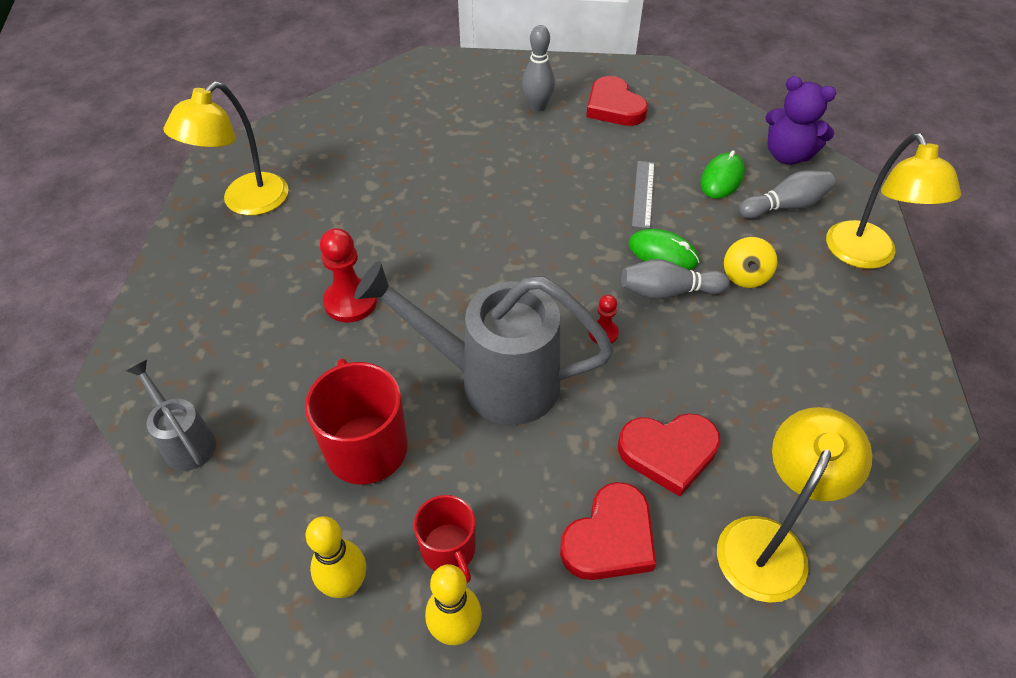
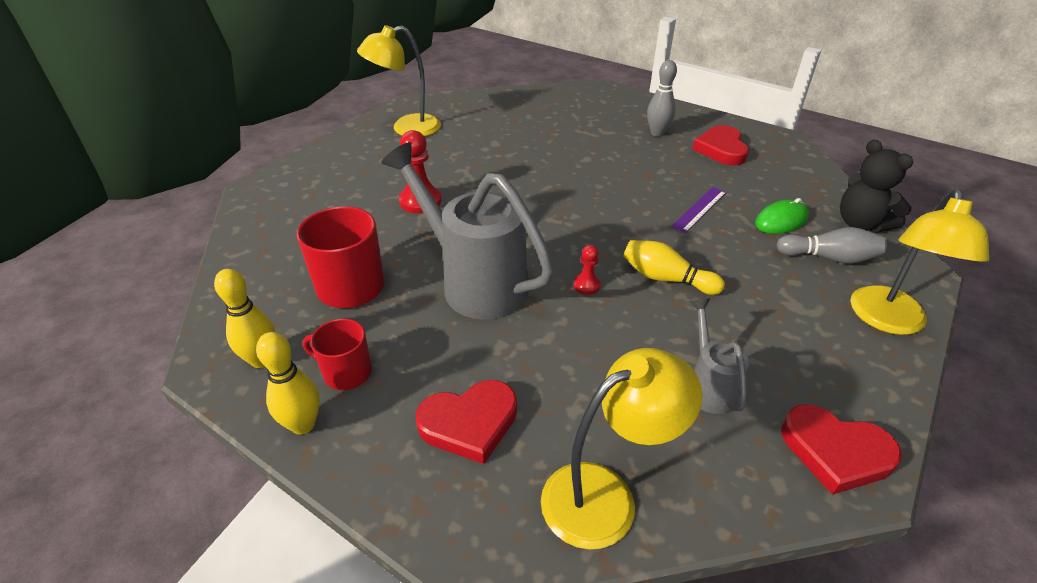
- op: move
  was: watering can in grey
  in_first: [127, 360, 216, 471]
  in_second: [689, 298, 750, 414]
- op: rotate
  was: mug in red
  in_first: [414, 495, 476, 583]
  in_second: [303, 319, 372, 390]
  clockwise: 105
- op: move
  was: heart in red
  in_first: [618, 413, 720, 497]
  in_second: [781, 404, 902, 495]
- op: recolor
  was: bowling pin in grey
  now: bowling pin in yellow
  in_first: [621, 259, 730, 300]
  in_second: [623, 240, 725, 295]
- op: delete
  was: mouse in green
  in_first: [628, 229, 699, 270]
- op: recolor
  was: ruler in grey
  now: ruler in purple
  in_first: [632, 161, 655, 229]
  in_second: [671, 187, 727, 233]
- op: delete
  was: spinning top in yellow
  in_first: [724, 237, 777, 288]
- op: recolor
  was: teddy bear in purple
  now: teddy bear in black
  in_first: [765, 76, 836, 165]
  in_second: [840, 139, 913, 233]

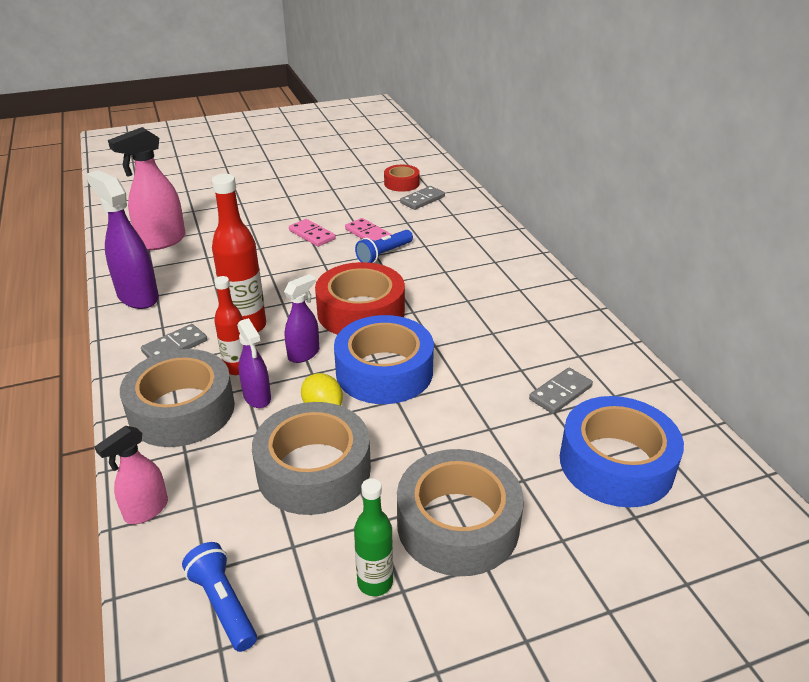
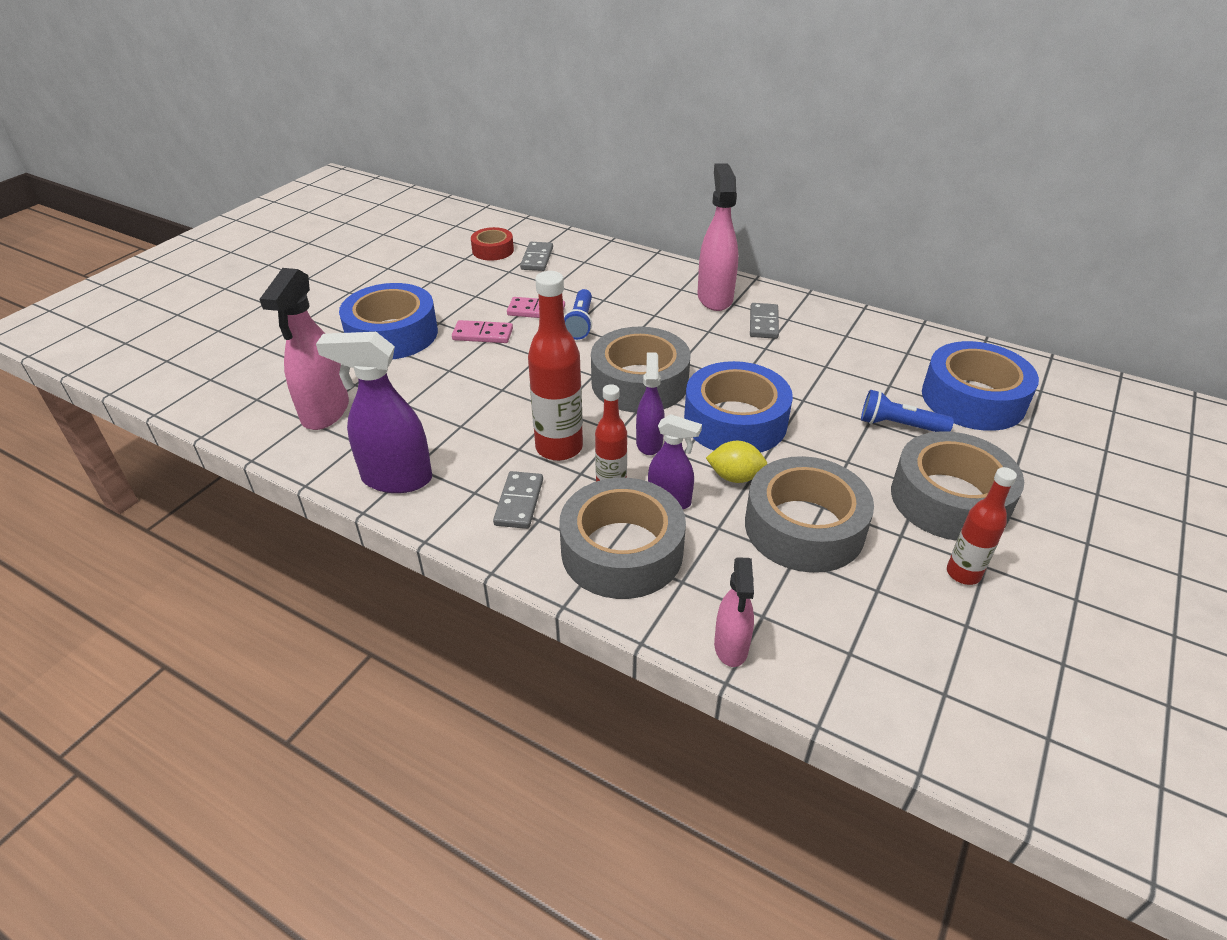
- op: move
  was: flashlight in blue
  in_first: [182, 542, 257, 652]
  in_second: [861, 390, 954, 432]
- op: recolor
  was: tape in red
  now: tape in grey
  in_first: [315, 262, 405, 335]
  in_second: [591, 327, 691, 413]
- op: recolor
  was: bottle in green
  now: bottle in red
  in_first: [354, 478, 393, 596]
  in_second: [947, 467, 1017, 585]
- op: move
  was: domino in grey
  in_first: [529, 368, 593, 414]
  in_second: [750, 303, 779, 339]
- op: insert
  now: tape in blue
  in_second: [339, 283, 438, 359]
- op: insert
  now: spray bottle in pink
  in_second: [698, 163, 739, 311]

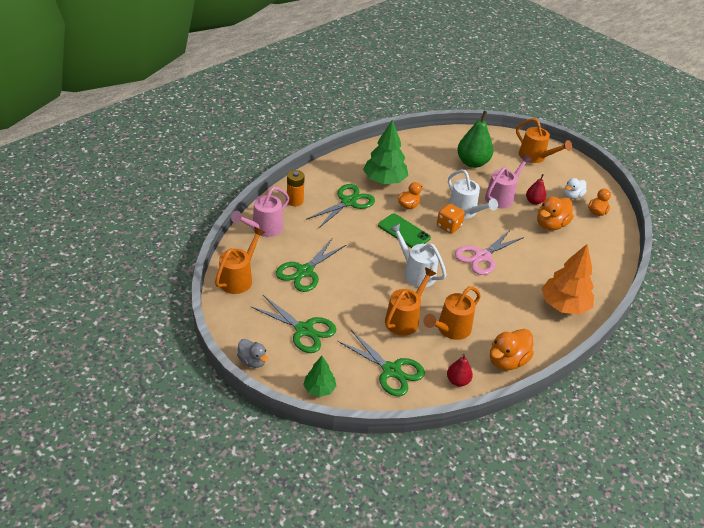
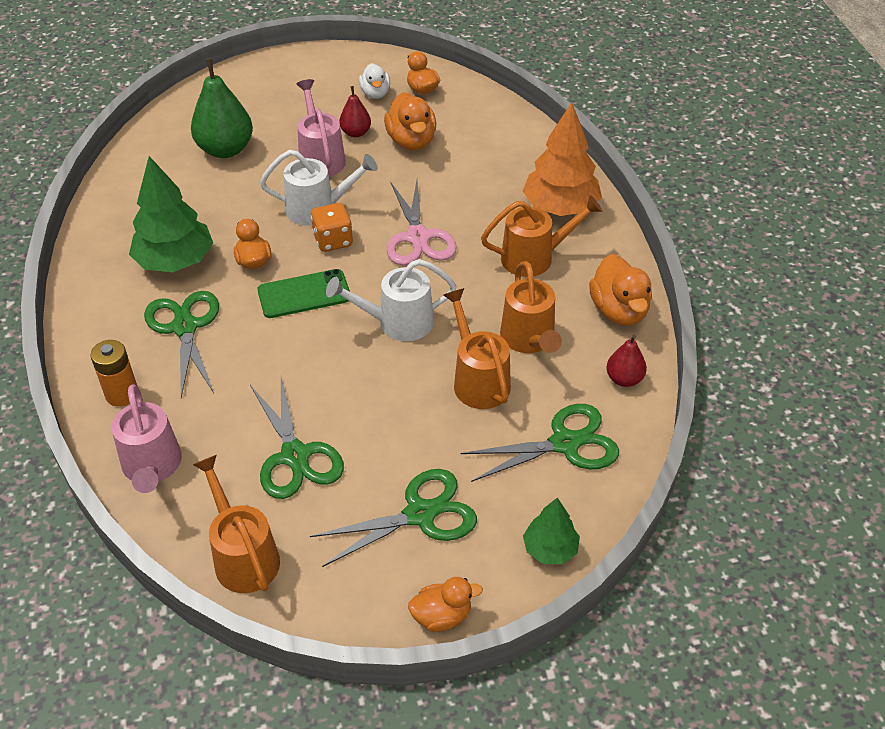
- op: recolor
  was: duck in grey
  now: duck in orange
  in_first: [237, 339, 268, 368]
  in_second: [408, 577, 483, 632]
- op: move
  was: watering can in orange
  in_first: [516, 118, 572, 163]
  in_second: [481, 195, 602, 277]

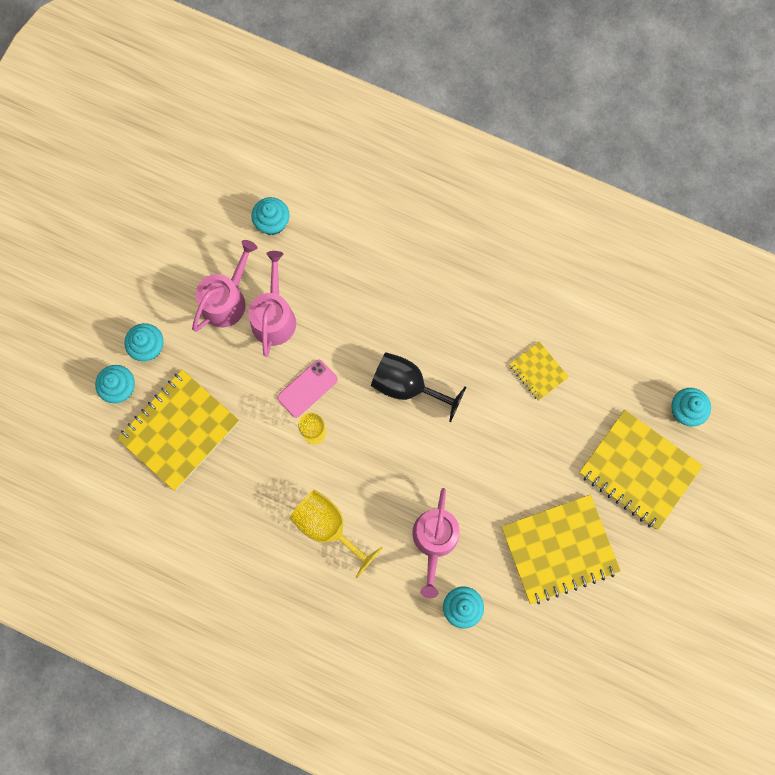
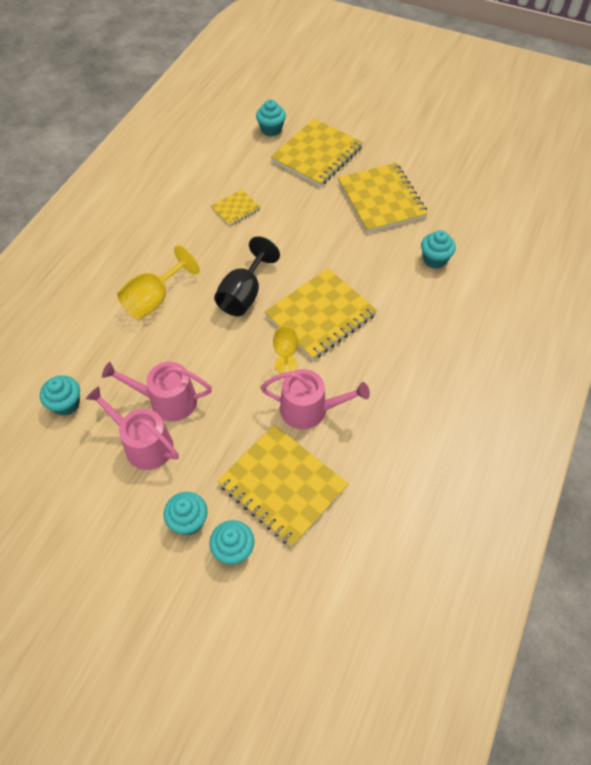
- op: delete
  was: phone in pink
  in_first: [277, 360, 338, 418]
- op: move
  was: goblet in yellow
  in_first: [289, 489, 383, 578]
  in_second: [117, 245, 200, 320]
- op: move
  was: watering can in pink
  in_first: [412, 488, 460, 598]
  in_second: [260, 369, 370, 429]
- op: insert
  now: notebook in yellow
  in_second: [265, 268, 377, 360]

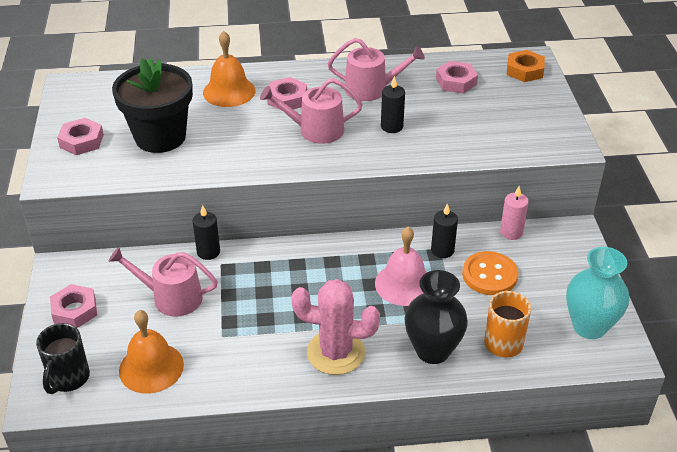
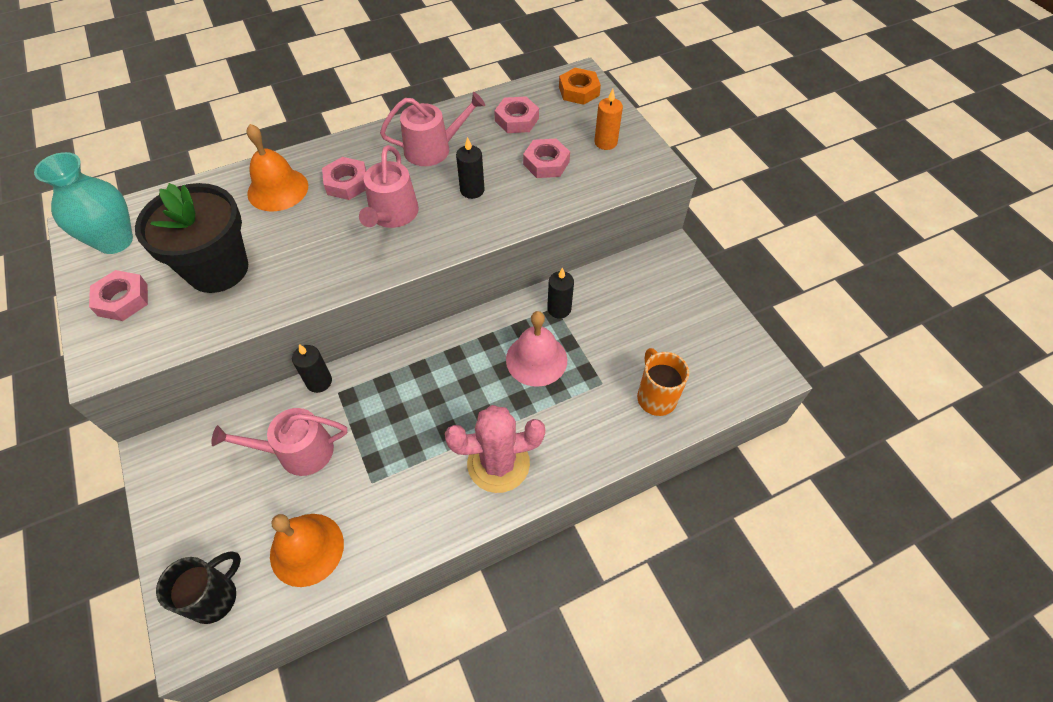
- op: rotate
  was: mug in black
  in_first: [36, 323, 90, 394]
  in_second: [156, 551, 241, 624]
  clockwise: -135
- op: move
  was: nut in pink
  in_first: [50, 284, 97, 328]
  in_second: [523, 139, 570, 178]
- op: rotate
  was: watering can in pink
  in_first: [260, 78, 362, 144]
  in_second: [359, 145, 419, 228]
  clockwise: -60
- op: delete
  was: vase in black
  in_first: [404, 270, 468, 364]
- op: delete
  was: button in orange
  in_first: [462, 251, 518, 295]
- op: delete
  was: candle in pink
  in_first: [500, 186, 529, 240]
- op: move
  was: vase in turquoise
  in_first: [566, 247, 629, 339]
  in_second: [34, 152, 133, 254]
- op: insert
  now: candle in orange
  in_second: [594, 89, 623, 150]

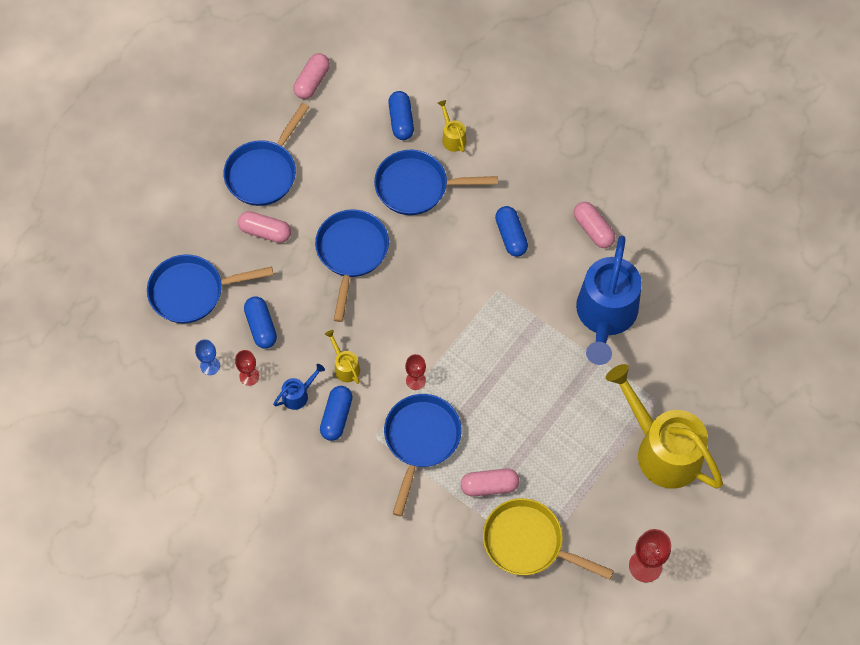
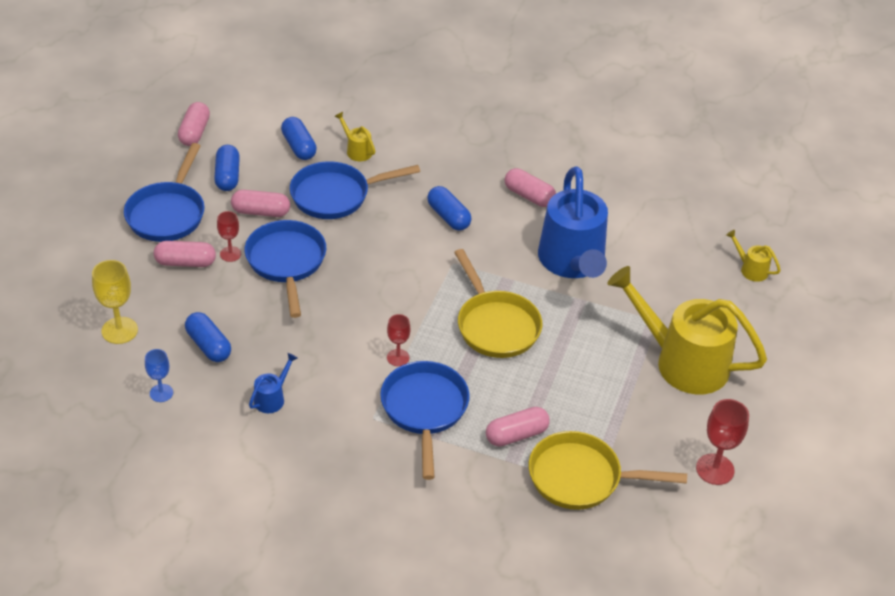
- op: replace
  was: pan in blue
  now: goblet in yellow
  in_first: [147, 254, 273, 323]
  in_second: [92, 260, 138, 344]
- op: move
  was: goblet in red
  in_first: [235, 350, 259, 386]
  in_second: [217, 211, 241, 262]
- op: move
  was: capsule in blue
  in_first: [320, 386, 352, 441]
  in_second: [214, 145, 240, 191]
- op: move
  was: watering can in yellow
  in_first: [325, 330, 360, 384]
  in_second: [726, 230, 781, 282]
- op: insert
  now: capsule in pink
  in_second: [231, 190, 290, 217]
- op: insert
  now: pan in yellow
  in_second: [454, 249, 542, 358]

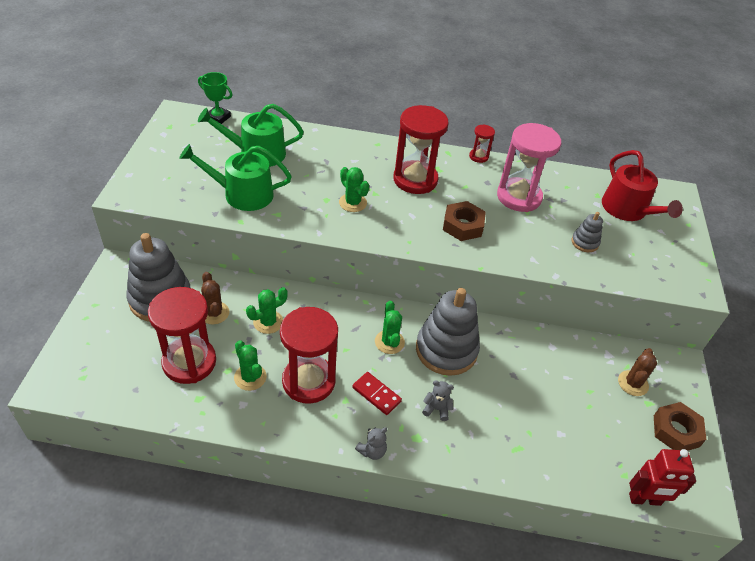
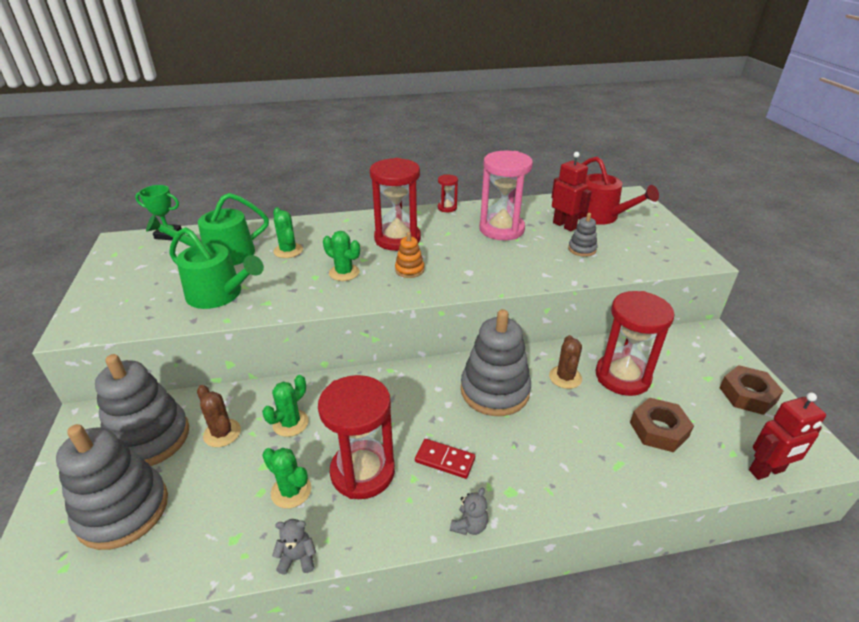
- op: move
  was: hourglass in red
  in_first: [148, 287, 216, 384]
  in_second: [596, 291, 675, 396]
- op: rotate
  was: watering can in green
  in_first: [179, 144, 292, 211]
  in_second: [169, 227, 264, 309]
  clockwise: -135
- op: move
  was: cactus in green
  in_first: [375, 301, 405, 354]
  in_second: [273, 207, 303, 258]
- op: move
  was: teddy bear in grey
  in_first: [422, 380, 454, 421]
  in_second: [272, 519, 316, 575]
- op: move
  was: nut in brown
  in_first: [443, 201, 486, 241]
  in_second: [630, 398, 694, 452]
- op: move
  was: cactus in brown
  in_first: [618, 348, 657, 396]
  in_second: [549, 335, 582, 389]
- op: insert
  now: stacking toy in grey
  in_second: [56, 424, 168, 550]
- op: insert
  now: stacking toy in orange
  in_second: [395, 232, 424, 278]
- op: insert
  now: robot in red
  in_second: [551, 152, 592, 231]

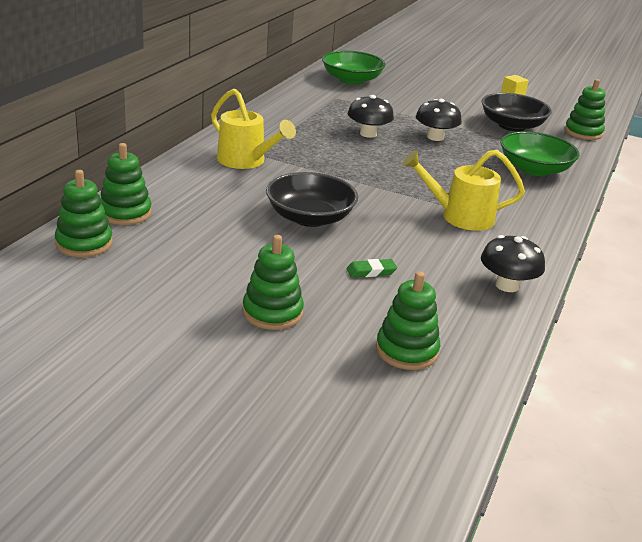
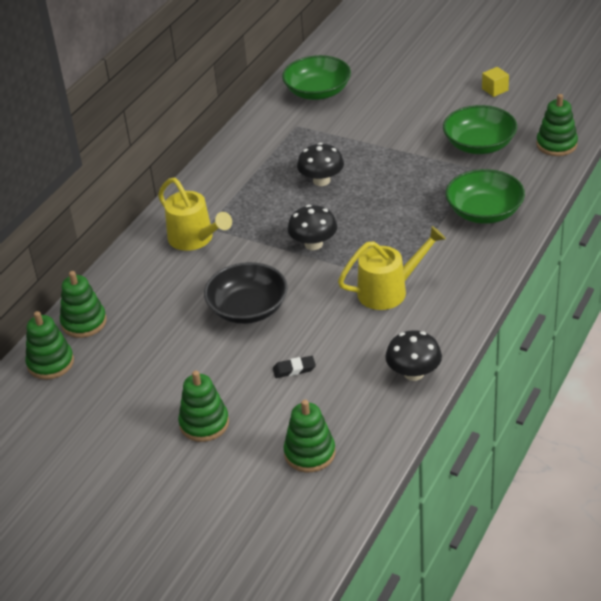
- op: recolor
  was: eraser in green
  now: eraser in black
  in_first: [346, 259, 397, 278]
  in_second: [273, 356, 316, 378]
- op: rotate
  was: watering can in yellow
  in_first: [402, 150, 525, 231]
  in_second: [338, 226, 446, 310]
  clockwise: 150
- op: move
  was: mushroom in black
  in_first: [416, 99, 462, 141]
  in_second: [287, 205, 337, 250]
- op: recolor
  was: bowl in black
  now: bowl in green
  in_first: [481, 93, 552, 131]
  in_second: [443, 105, 517, 154]

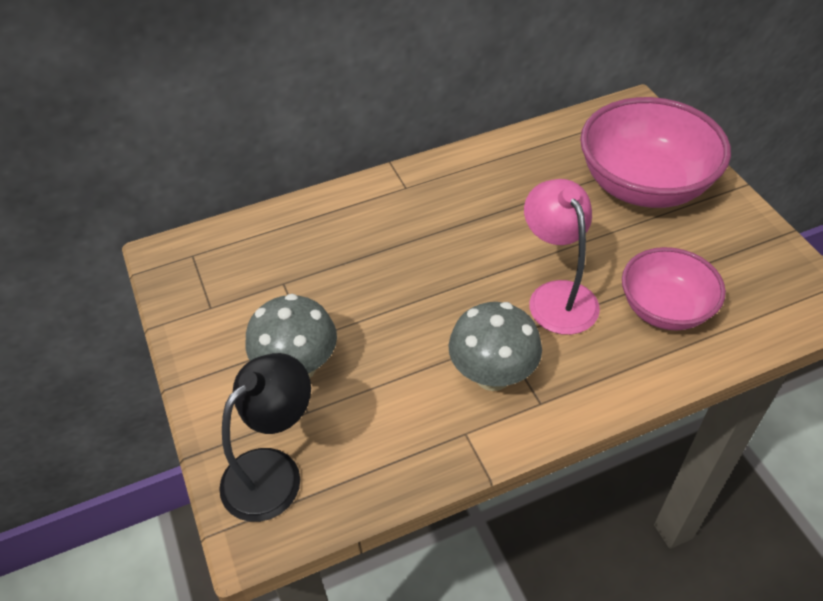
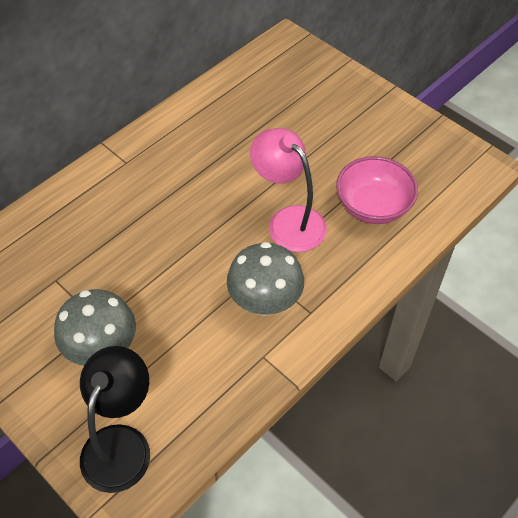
- op: delete
  was: bowl in pink
  in_first: [580, 97, 731, 208]

